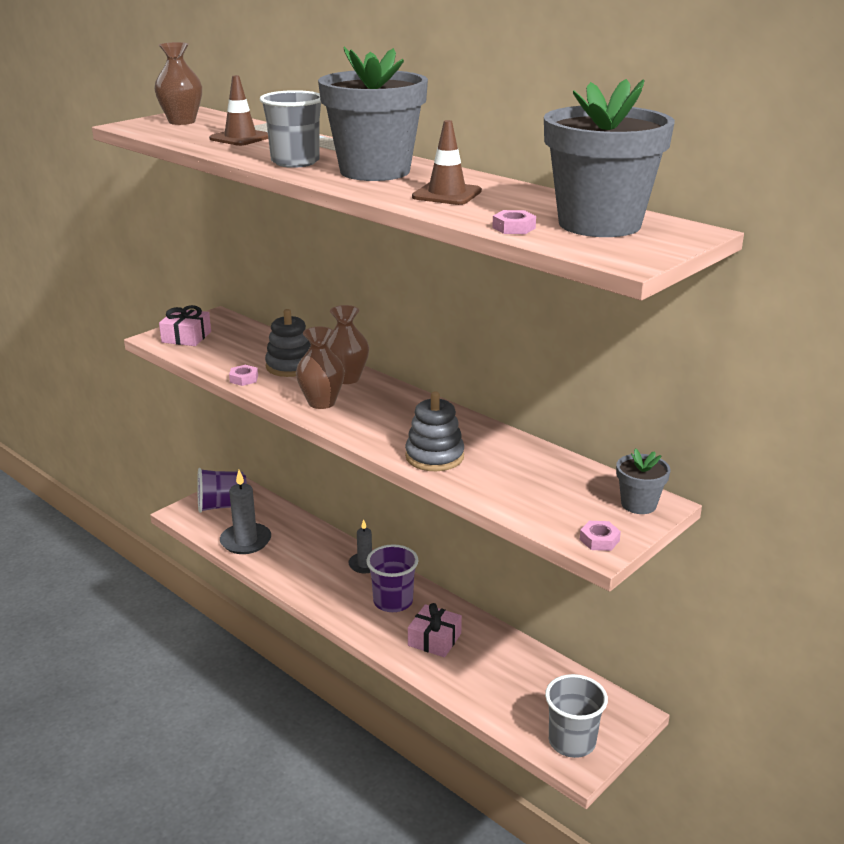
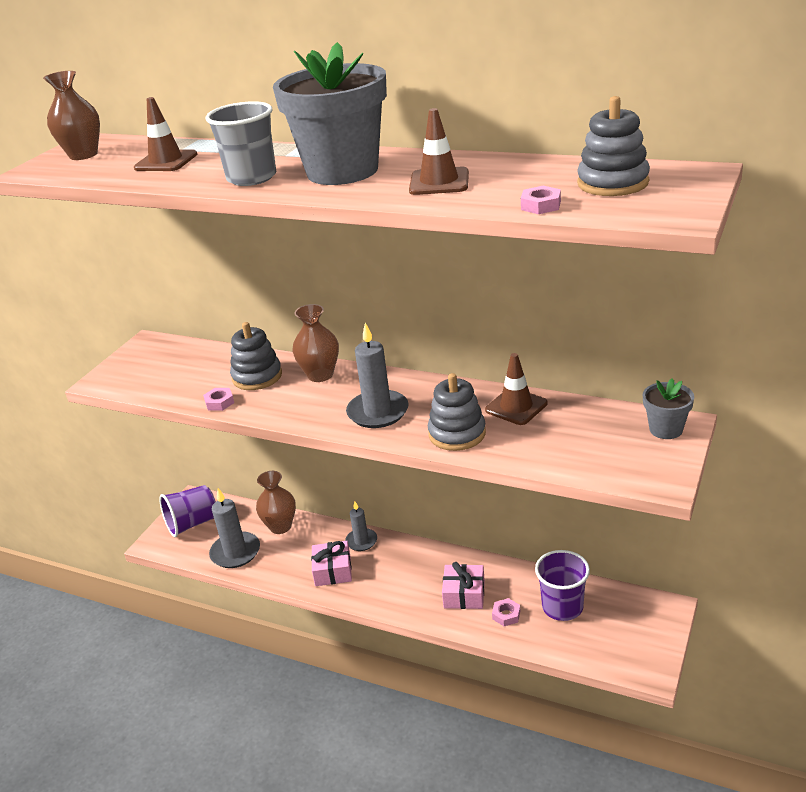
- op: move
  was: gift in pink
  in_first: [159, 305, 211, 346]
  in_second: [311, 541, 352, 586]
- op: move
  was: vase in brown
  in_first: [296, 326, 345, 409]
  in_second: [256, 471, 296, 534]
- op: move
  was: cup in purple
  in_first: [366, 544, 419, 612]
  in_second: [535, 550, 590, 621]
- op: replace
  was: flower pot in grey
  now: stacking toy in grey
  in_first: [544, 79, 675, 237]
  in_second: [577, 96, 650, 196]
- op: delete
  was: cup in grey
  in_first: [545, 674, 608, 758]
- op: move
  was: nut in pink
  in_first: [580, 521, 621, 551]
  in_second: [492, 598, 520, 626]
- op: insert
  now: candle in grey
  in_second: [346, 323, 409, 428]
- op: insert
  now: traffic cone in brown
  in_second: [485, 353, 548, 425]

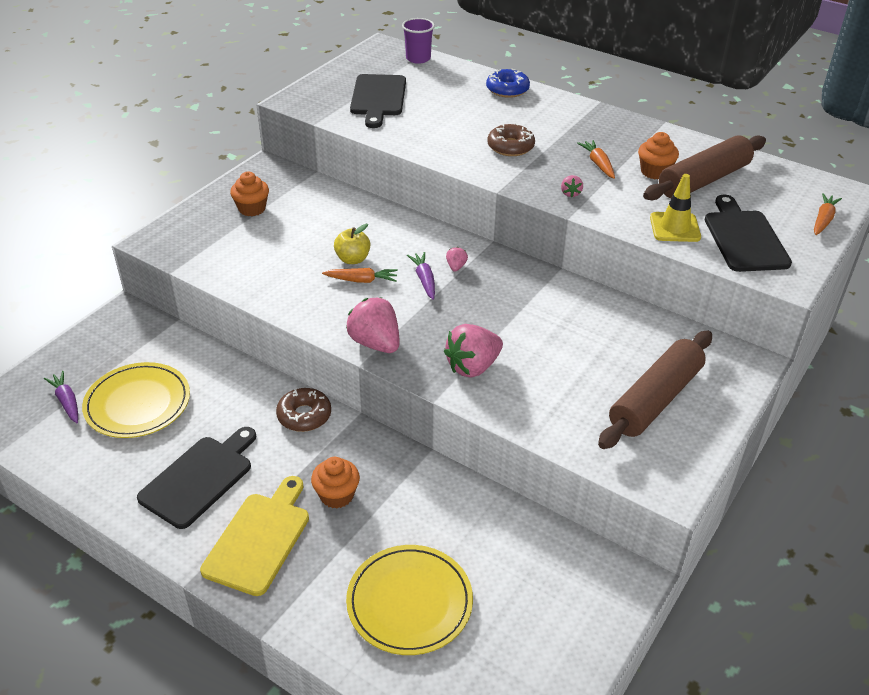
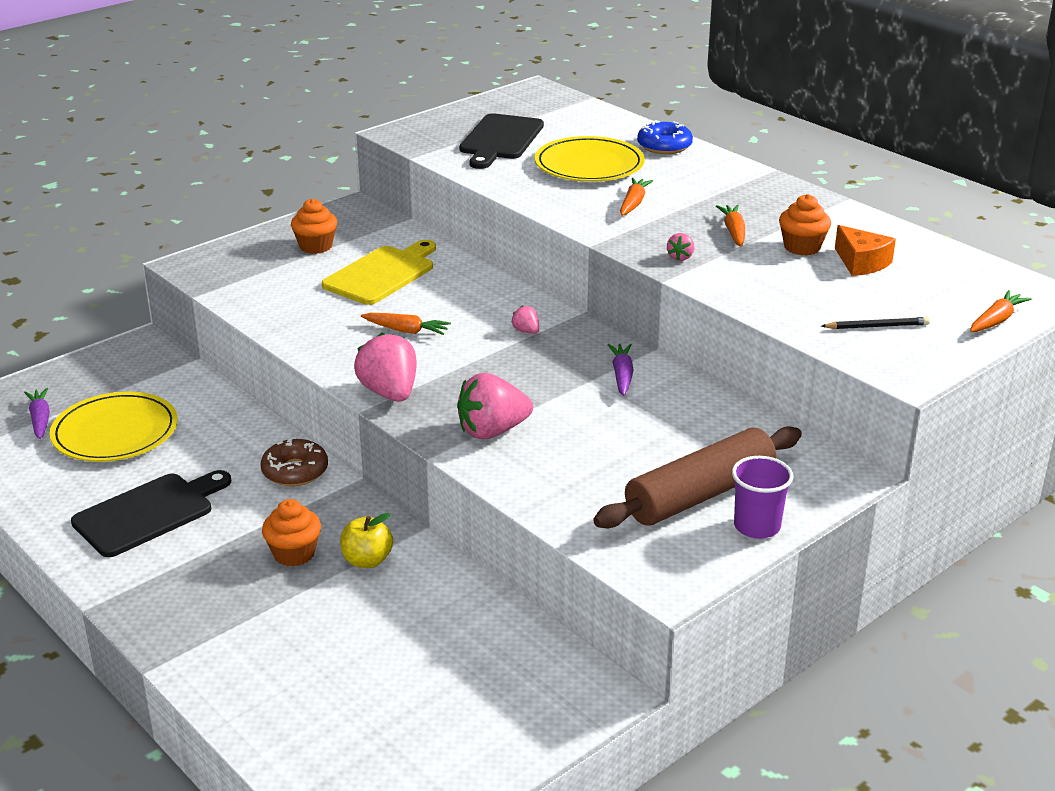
- op: move
  was: cutting board in yellow
  in_first: [200, 476, 309, 596]
  in_second: [322, 240, 436, 305]
- op: move
  was: apple in yellow
  in_first: [334, 224, 370, 264]
  in_second: [340, 513, 393, 568]
- op: move
  was: plate in yellow
  in_first: [346, 545, 473, 655]
  in_second: [535, 136, 645, 182]
- op: move
  was: cup in purple
  in_first: [402, 18, 435, 64]
  in_second: [732, 456, 794, 539]
- op: move
  was: carrot in purple
  in_first: [407, 252, 435, 300]
  in_second: [608, 344, 634, 396]
- op: rotate
  was: strawberry in pink
  in_first: [446, 247, 468, 272]
  in_second: [511, 306, 539, 334]
  clockwise: -60
- op: replace
  was: donut in brown
  now: carrot in orange
  in_first: [487, 123, 535, 156]
  in_second: [620, 178, 653, 216]
- op: replace
  was: rolling pin in brown
  now: cheese in orange
  in_first: [643, 135, 766, 200]
  in_second: [835, 225, 896, 276]
- op: delete
  was: traffic cone in yellow
  in_first: [650, 174, 701, 242]
- op: replace
  was: cutting board in black
  now: pencil in black
  in_first: [705, 195, 792, 272]
  in_second: [821, 317, 930, 329]

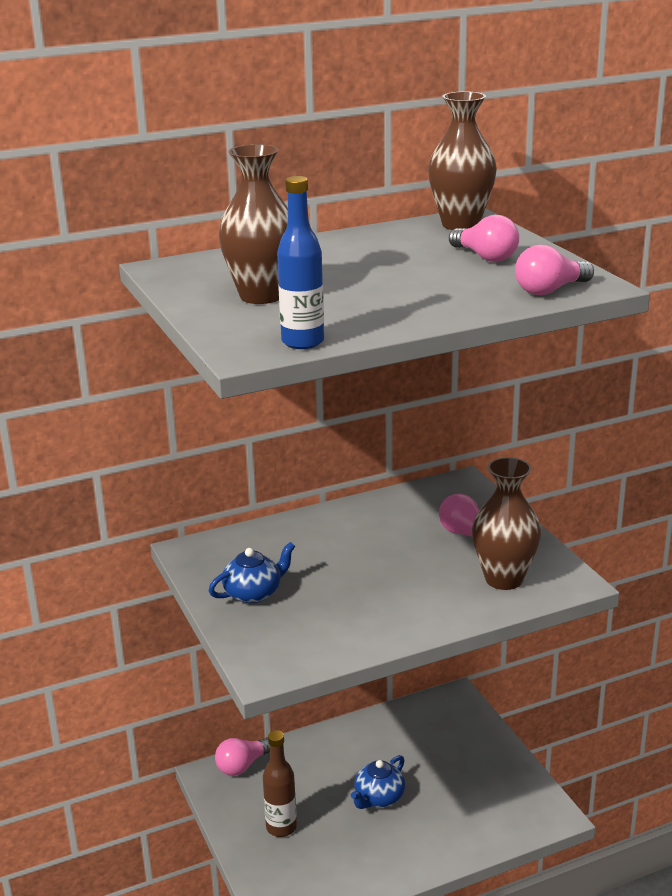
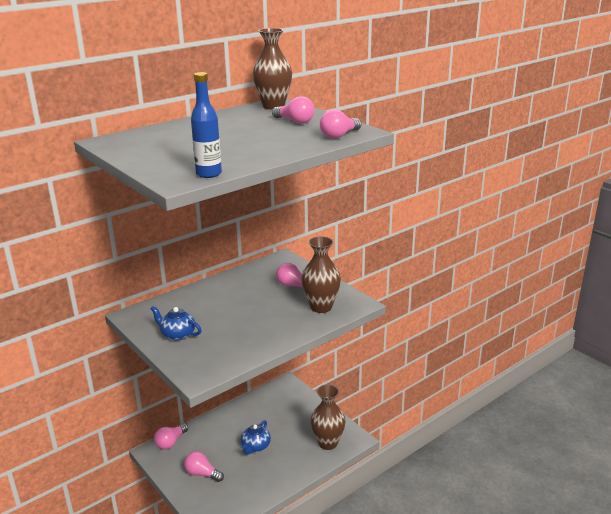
- op: rotate
  was: teapot in blue
  in_first: [209, 542, 295, 603]
  in_second: [150, 306, 202, 341]
  clockwise: -105
- op: move
  was: vase in brown
  in_first: [219, 144, 288, 304]
  in_second: [310, 384, 346, 450]
- op: replace
  was: bottle in brown
  now: light bulb in pink
  in_first: [263, 730, 297, 837]
  in_second: [184, 451, 224, 482]

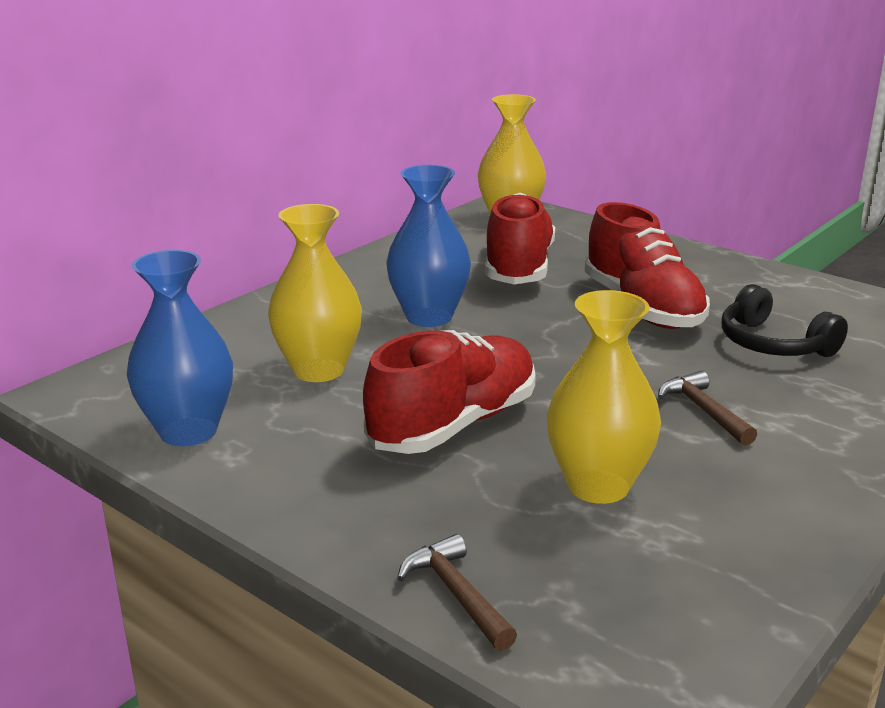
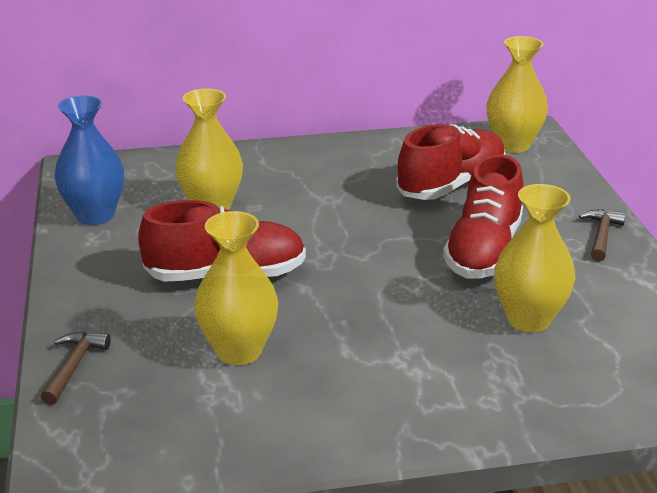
- op: delete
  was: vase in blue
  in_first: [386, 165, 471, 327]
- op: move
  was: hammer in brown
  in_first: [658, 371, 757, 446]
  in_second: [579, 209, 626, 262]
- op: replace
  was: headphones in black
  now: vase in yellow
  in_first: [722, 284, 848, 357]
  in_second: [494, 184, 576, 332]

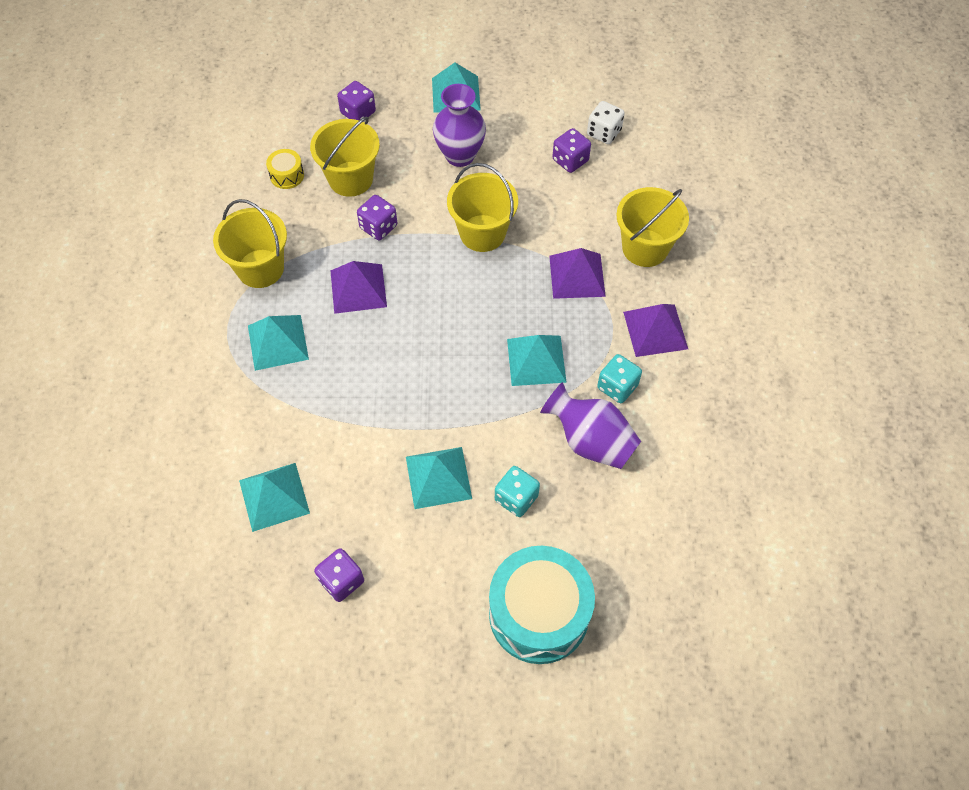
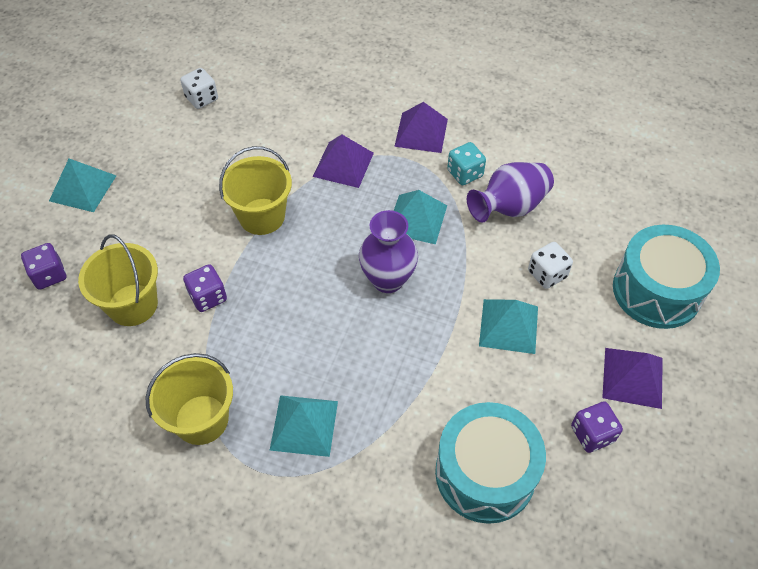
- op: replace
  was: pyramid in turquoise
  now: drum in turquoise
  in_first: [239, 463, 310, 532]
  in_second: [435, 402, 546, 524]
- op: delete
  was: drum in yellow
  in_first: [266, 149, 304, 189]
- op: move
  was: pyramid in purple
  in_first: [330, 261, 387, 314]
  in_second: [602, 348, 663, 409]
- op: move
  was: vase in purple
  in_first: [433, 84, 486, 167]
  in_second: [359, 210, 418, 293]
- op: recolor
  was: dice in turquoise
  now: dice in white
  in_first: [495, 466, 540, 517]
  in_second: [528, 242, 573, 289]
- op: delete
  was: dice in purple
  in_first: [552, 128, 591, 173]
- op: delete
  was: bucket in yellow
  in_first: [616, 187, 689, 267]

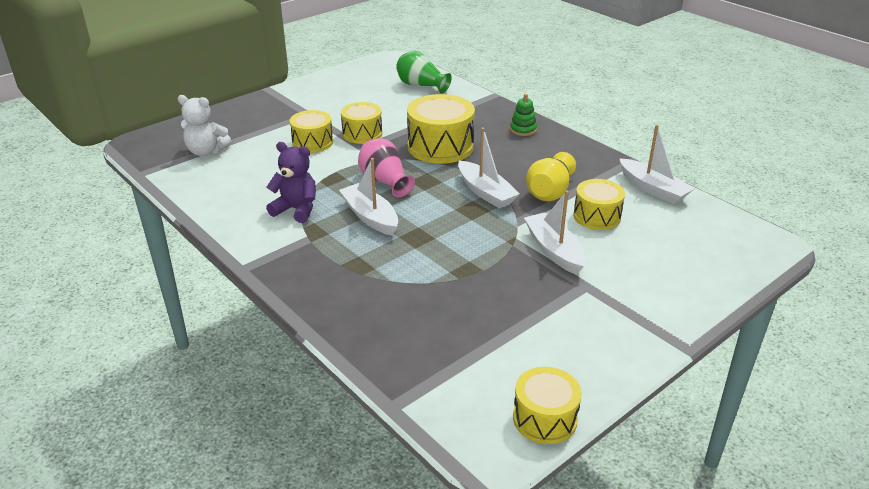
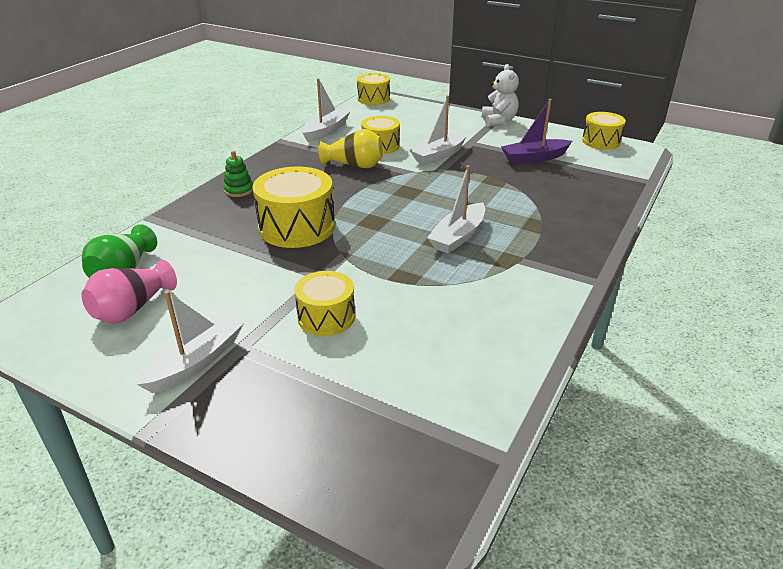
- op: move
  was: teddy bear in white
  in_first: [177, 95, 231, 156]
  in_second: [482, 64, 519, 127]
- op: delete
  was: teddy bear in purple
  in_first: [266, 142, 316, 223]
- op: move
  was: drum in yellow
  in_first: [341, 102, 382, 144]
  in_second: [357, 73, 390, 105]
- op: move
  was: vase in pink
  in_first: [358, 138, 415, 197]
  in_second: [82, 260, 177, 323]
- op: move
  was: boat in white
  in_first: [458, 128, 520, 209]
  in_second: [137, 290, 243, 393]
- op: insert
  now: boat in purple
  in_second: [501, 99, 572, 164]

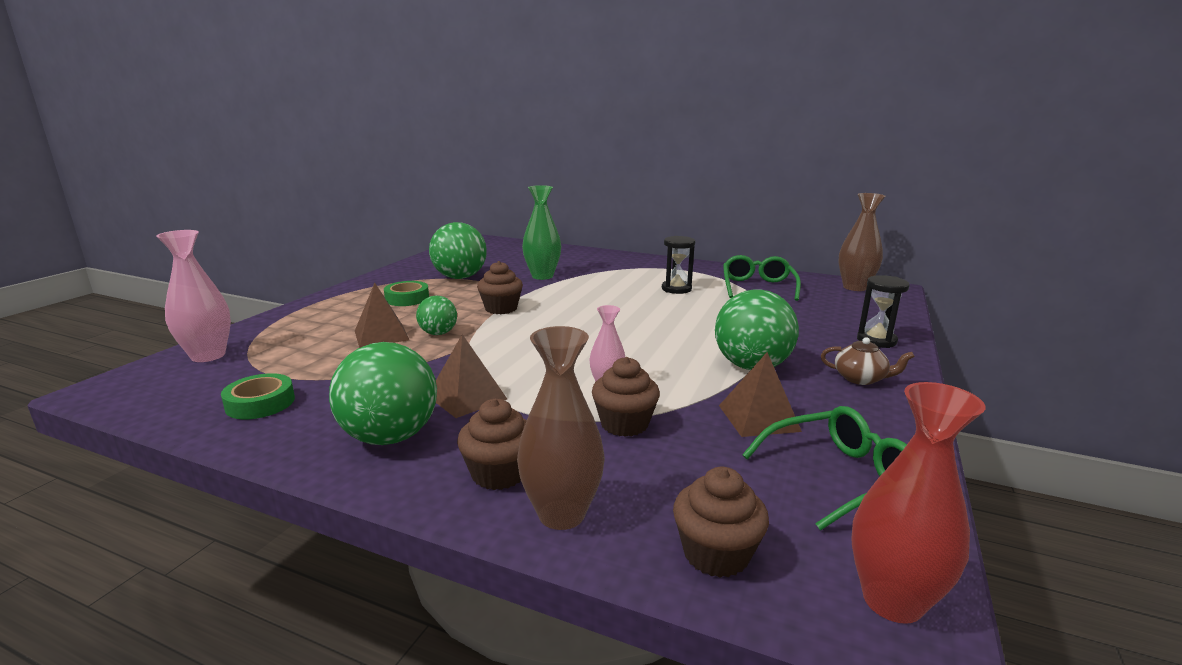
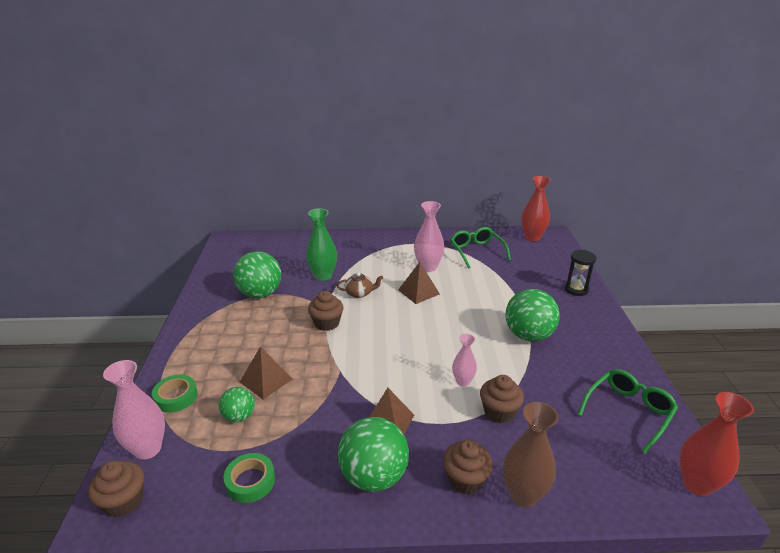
- op: move
  was: tape in green
  in_first: [384, 281, 429, 306]
  in_second: [152, 375, 198, 413]
- op: move
  was: ball in green
  in_first: [416, 296, 457, 335]
  in_second: [219, 387, 255, 422]
- op: replace
  was: hourglass in black
  now: vase in pink
  in_first: [662, 236, 695, 294]
  in_second: [414, 201, 444, 272]
- op: move
  was: cupcake in brown
  in_first: [673, 467, 769, 578]
  in_second: [88, 461, 144, 517]
- op: move
  was: pyramid in brown
  in_first: [719, 352, 802, 437]
  in_second: [398, 262, 440, 304]
- op: move
  was: teapot in brown
  in_first: [821, 337, 915, 385]
  in_second: [337, 272, 383, 298]
- op: recolor
  was: vase in brown
  now: vase in red
  in_first: [838, 193, 886, 291]
  in_second: [521, 176, 551, 241]

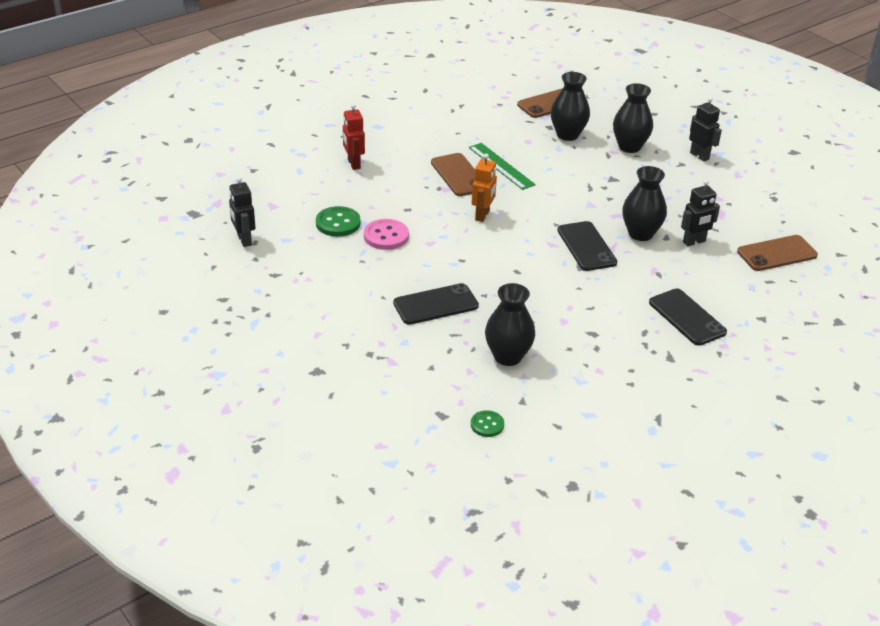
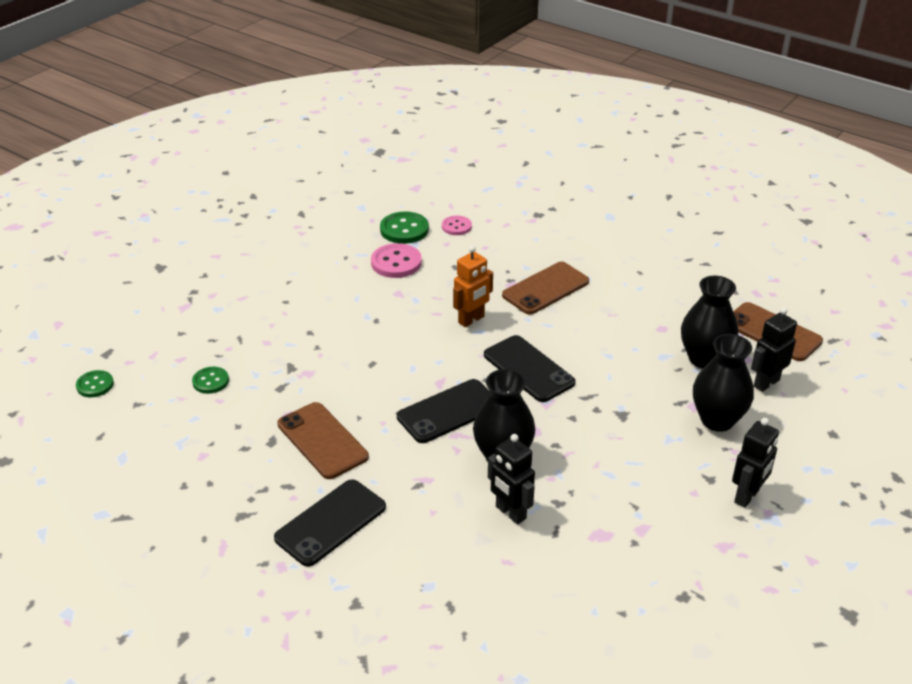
- op: move
  was: robot in black
  in_first: [229, 177, 255, 247]
  in_second: [751, 307, 797, 392]
- op: delete
  was: robot in red
  in_first: [343, 104, 365, 170]
- op: move
  was: phone in black
  in_first: [393, 283, 479, 325]
  in_second: [484, 335, 576, 402]
- op: delete
  was: ruler in green
  in_first: [469, 143, 536, 190]
- op: rotate
  was: robot in orange
  in_first: [472, 154, 497, 222]
  in_second: [453, 246, 493, 327]
  clockwise: -45
- op: replace
  was: vase in black
  now: button in green
  in_first: [485, 283, 535, 366]
  in_second: [192, 367, 229, 394]
- op: move
  was: phone in brown
  in_first: [737, 235, 818, 271]
  in_second: [277, 402, 369, 479]
- op: insert
  now: button in pink
  in_second: [442, 216, 472, 235]

